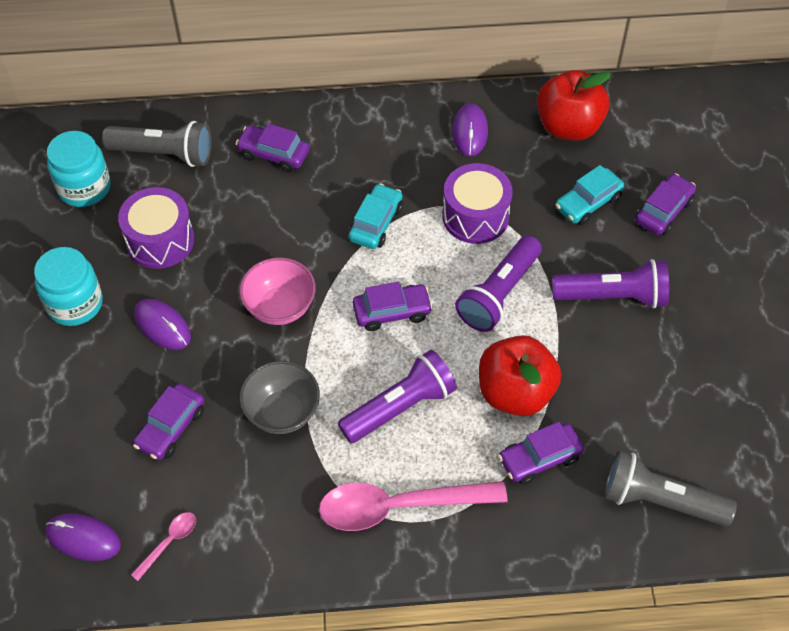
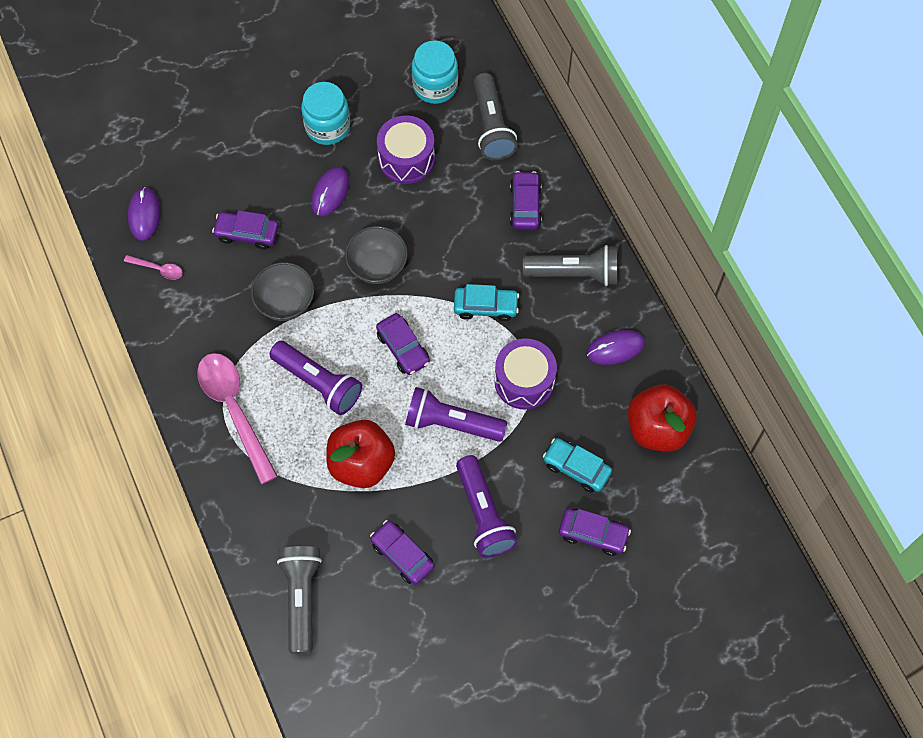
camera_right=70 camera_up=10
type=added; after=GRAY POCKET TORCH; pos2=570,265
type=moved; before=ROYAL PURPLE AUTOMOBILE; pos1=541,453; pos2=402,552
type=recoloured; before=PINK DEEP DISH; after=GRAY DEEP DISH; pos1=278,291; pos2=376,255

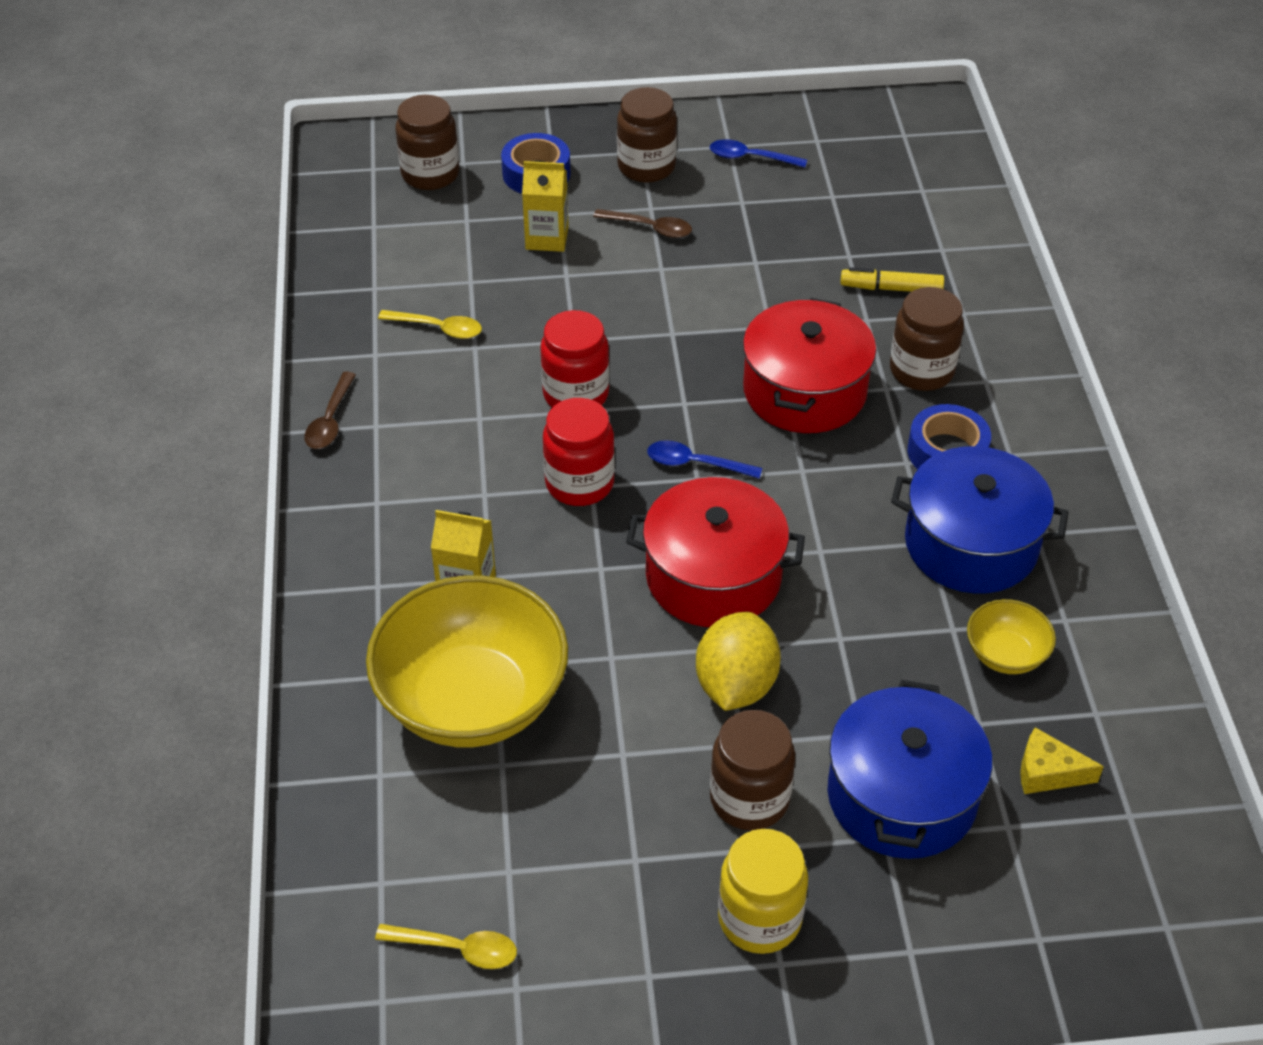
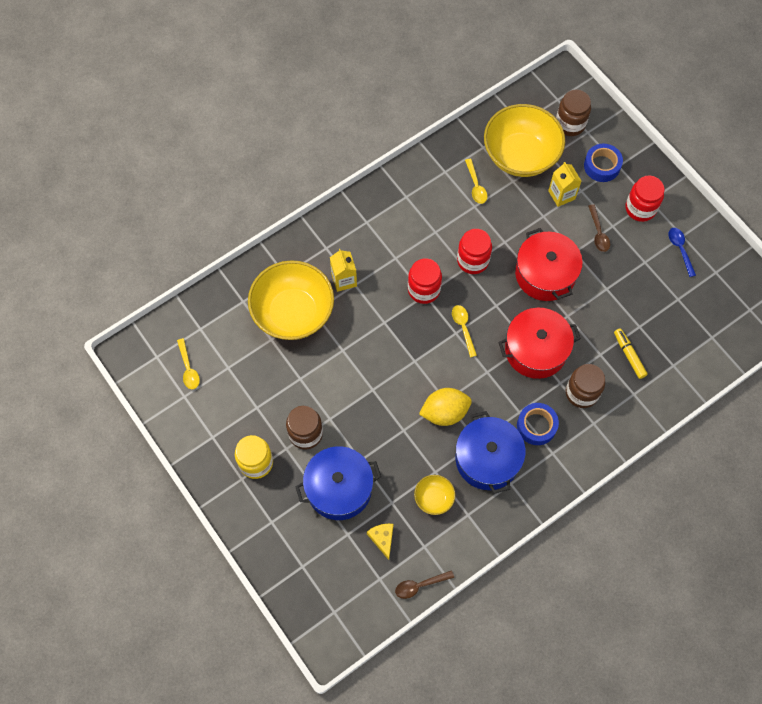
camera_right=60 camera_up=20
type=added; after=YELLOW DEEP DISH; pos2=524,140
type=moved; before=RUSSET TABLESPOON; pos1=330,410; pos2=424,584
type=moved; before=SCARLET POT; pos1=715,552; pos2=549,264
type=moved; before=YELLOW LEMON; pos1=738,661; pos2=445,407
type=recoloured; before=RUSSET PRESERVE JAR; after=SCARLET PRESERVE JAR; pos1=647,135; pos2=645,198
type=recoloured; before=COBALT TABLESPOON; after=YELLOW TABLESPOON; pos1=704,459; pos2=464,331

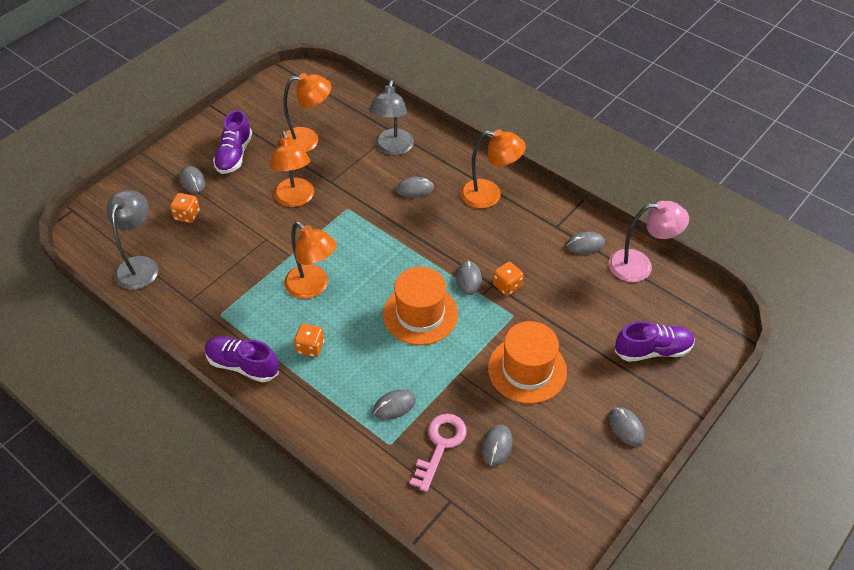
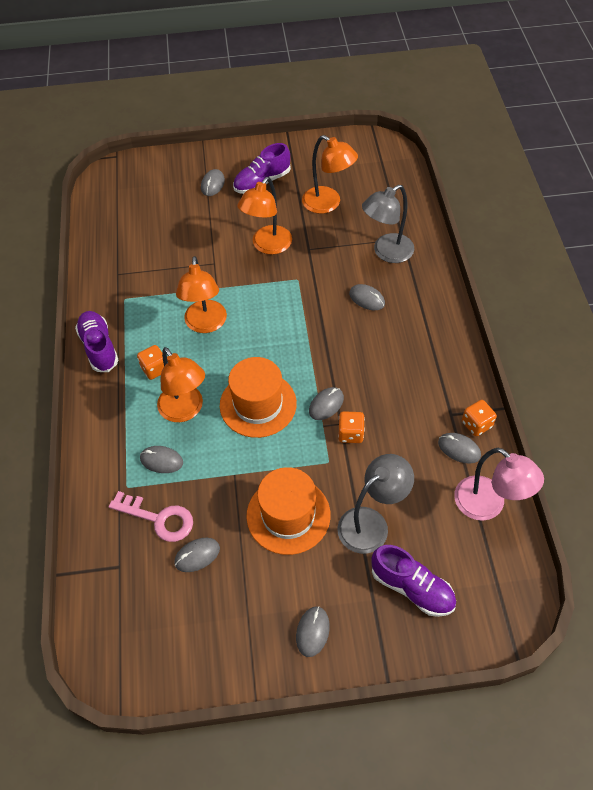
camera_right=45 camera_up=5
type=moved; before=GRAY READING LAMP; pos1=132,240; pos2=375,504
type=moved; before=ORANGE GAME DIE; pos1=185,208; pos2=479,418
type=moved; before=ORANGE READING LAMP; pos1=493,169; pos2=181,384
type=turned; before=PINK DOOR KEY; pos1=438,453; pos2=151,516; turn=45

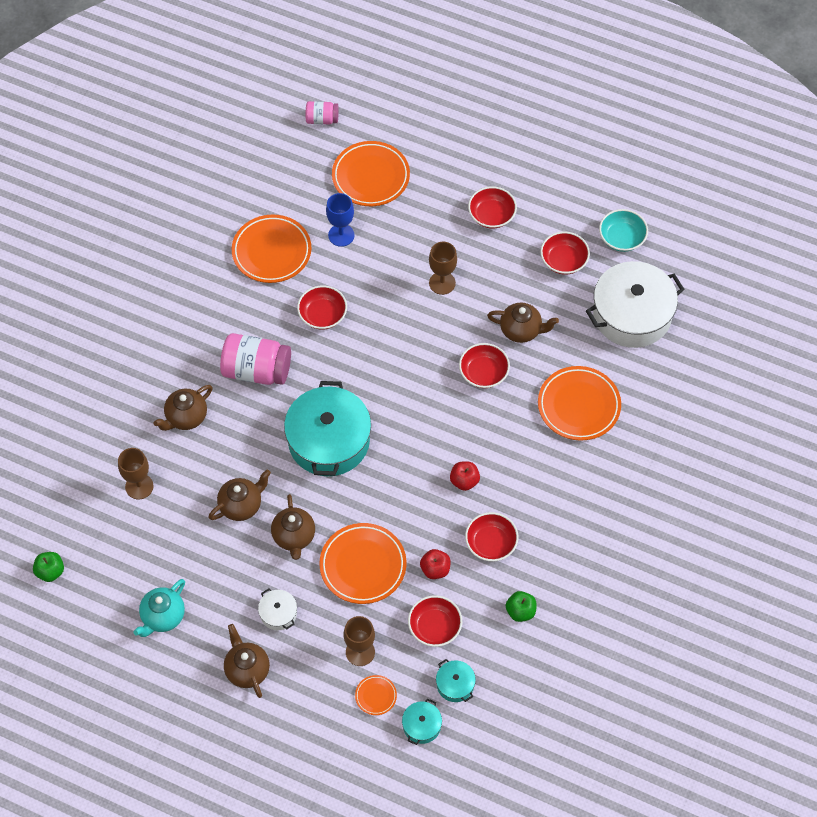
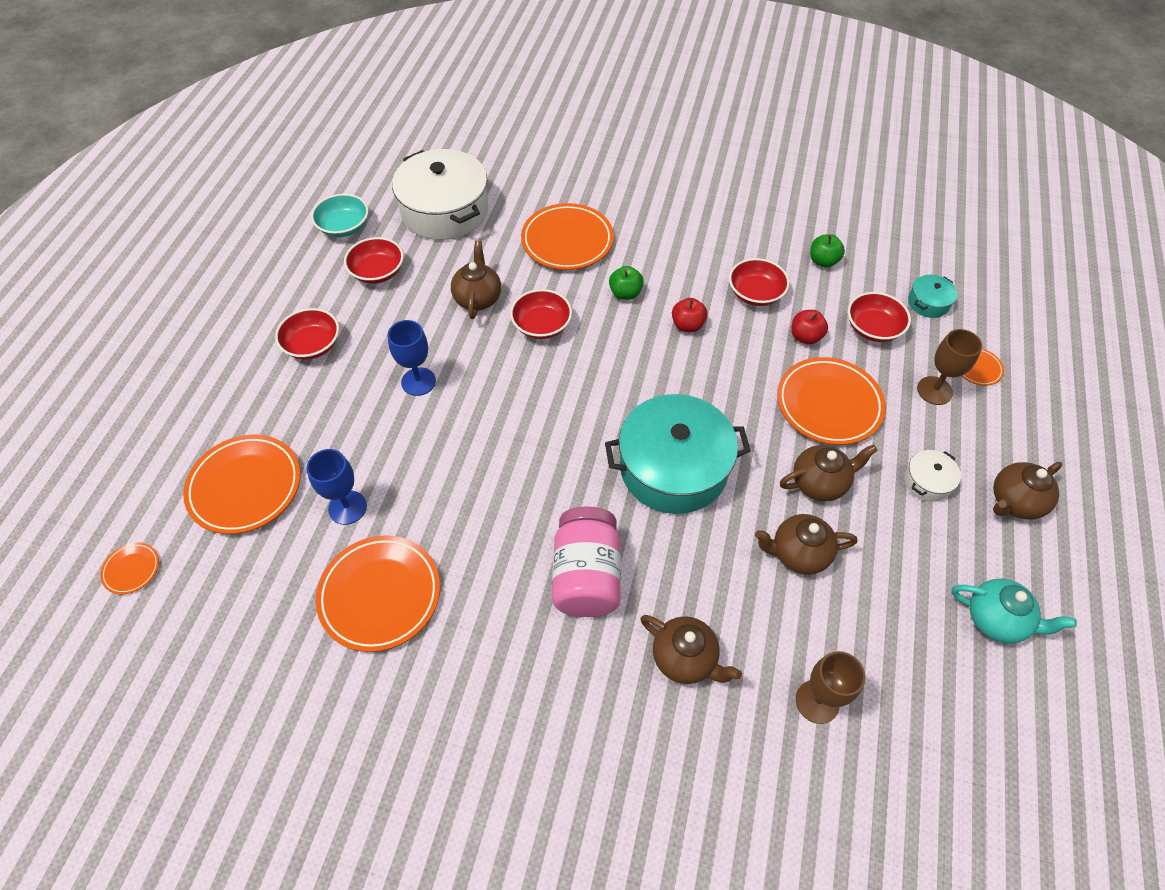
camera_right=-100 camera_up=-5
type=removed; before=SCARLET DEEP DISH; pos1=322,307
type=removed; before=TURQUOISE POT; pos1=422,721
type=moved; before=LEAF-GREEN APPLE FRUIT; pos1=48,567; pos2=626,283
type=replaced; before=PINK PRESERVE JAR; after=ORANGE DINNER PLATE; pos1=322,112; pos2=129,568
type=recoloured; before=RUSSET WINE GLASS; after=COBALT WINE GLASS; pos1=443,268; pos2=411,358
type=turned; before=RUSSET TEA POT; pos1=240,495; pos2=806,544; turn=-45

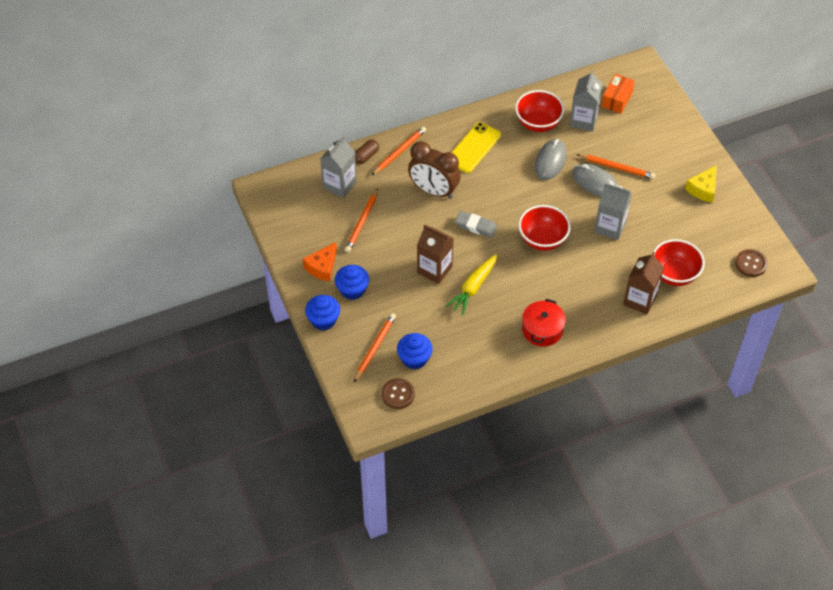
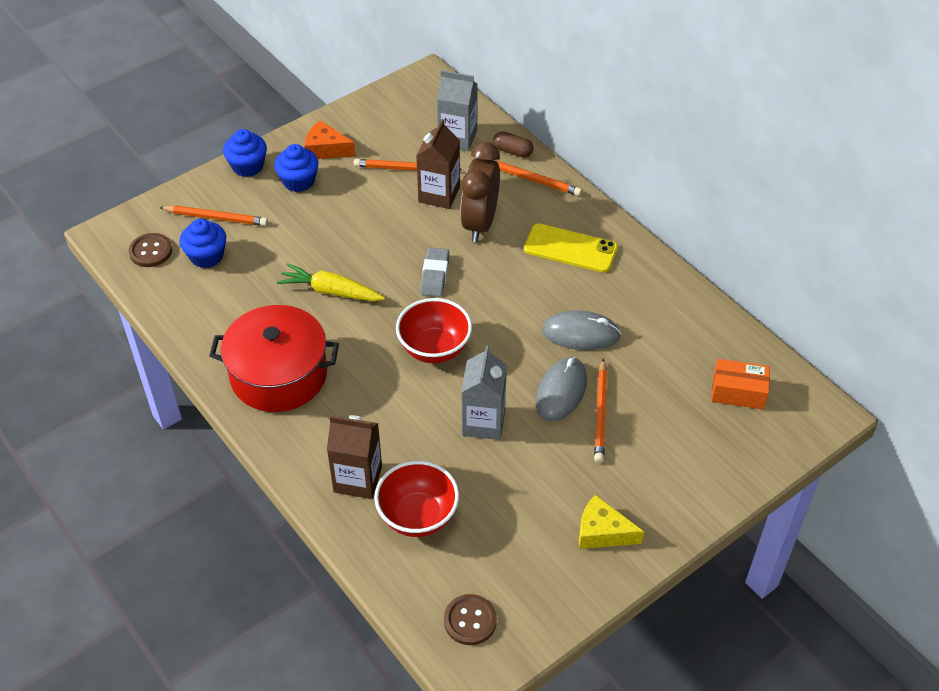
camera_right=75 camera_up=-5
type=removed; before=SCARLET DEEP DISH; pos1=539,111
type=removed; before=GRAY MILK CARTON; pos1=586,101
type=moved; before=RUSSET MILK CARTON; pos1=435,254; pos2=438,164
type=resized; before=SCARLET POT; pos1=544,323; pos2=274,358; scale=1.67

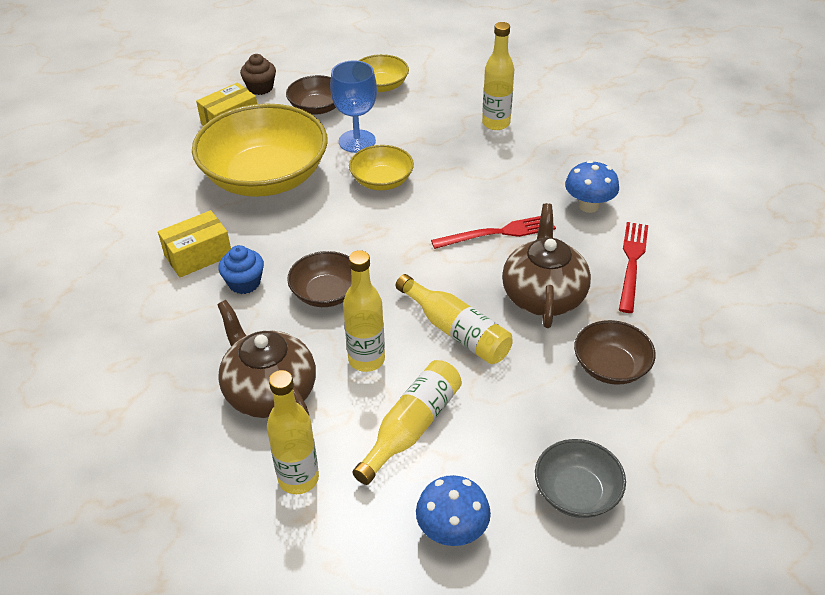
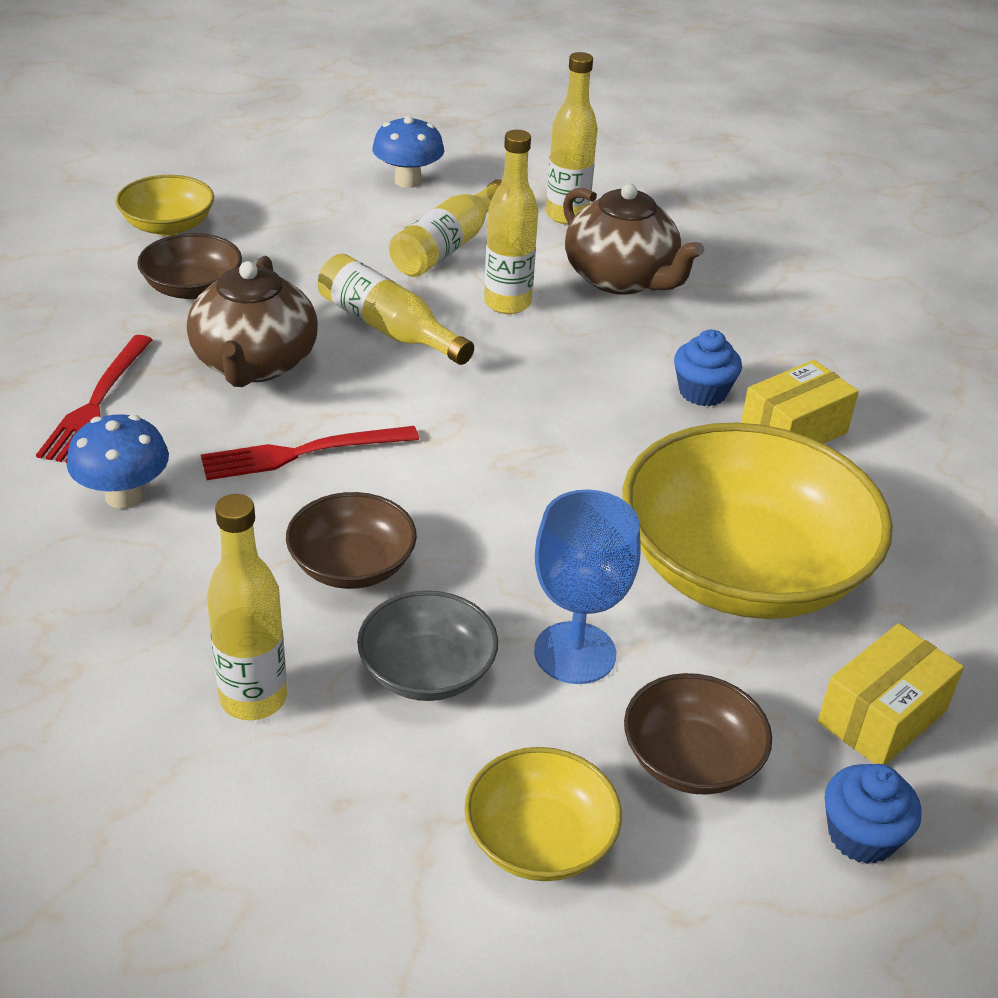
camera_right=175 camera_up=-5
type=moved; before=RUSSET DEEP DISH; pos1=319,279; pos2=351,540
type=moved; before=YELLOW DEEP DISH; pos1=381,167; pos2=165,205
type=moved; before=GRAY DEEP DISH; pos1=580,478; pos2=427,646
type=recoloured; before=RUSSET MUFFIN; after=COBALT MUFFIN; pos1=258,74; pos2=873,814

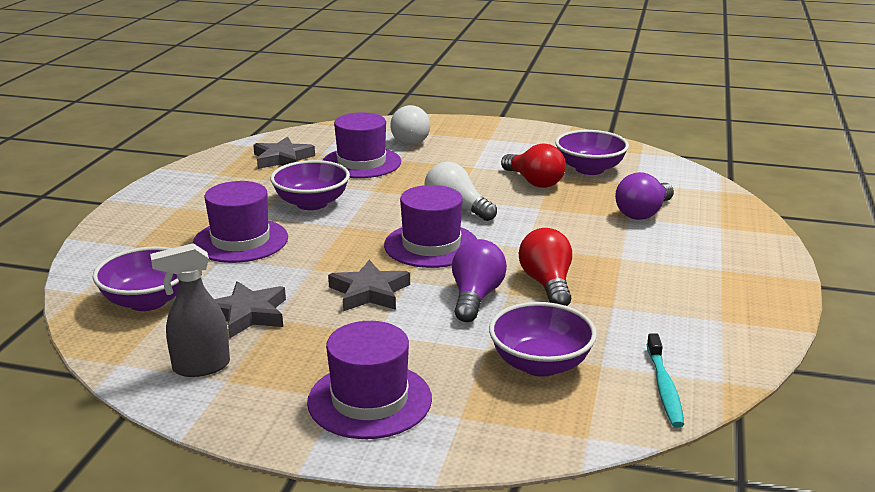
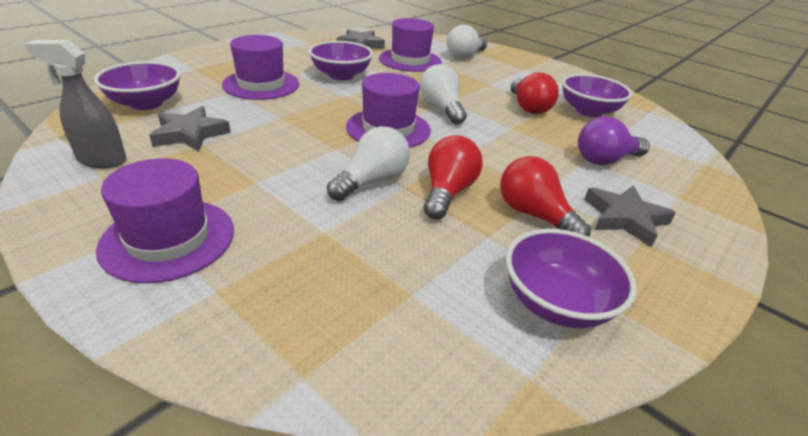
camera_right=25 camera_up=10
type=removed; before=TURQUOISE TOOTHBRUSH; pos1=665,380
type=added; after=SCARLET BULB; pos2=545,196
type=moved; before=GRAY STAR; pos1=369,285; pos2=630,216
type=moved; before=ROYAL PURPLE DEEP DISH; pos1=543,339; pos2=571,278
type=recoloured; before=ROYAL PURPLE BULB; after=PURE WHITE BULB; pos1=479,280; pos2=368,163

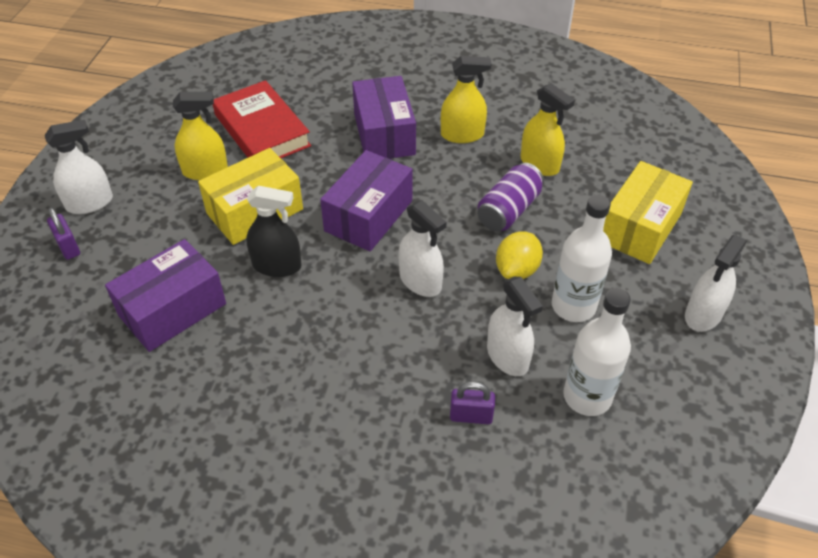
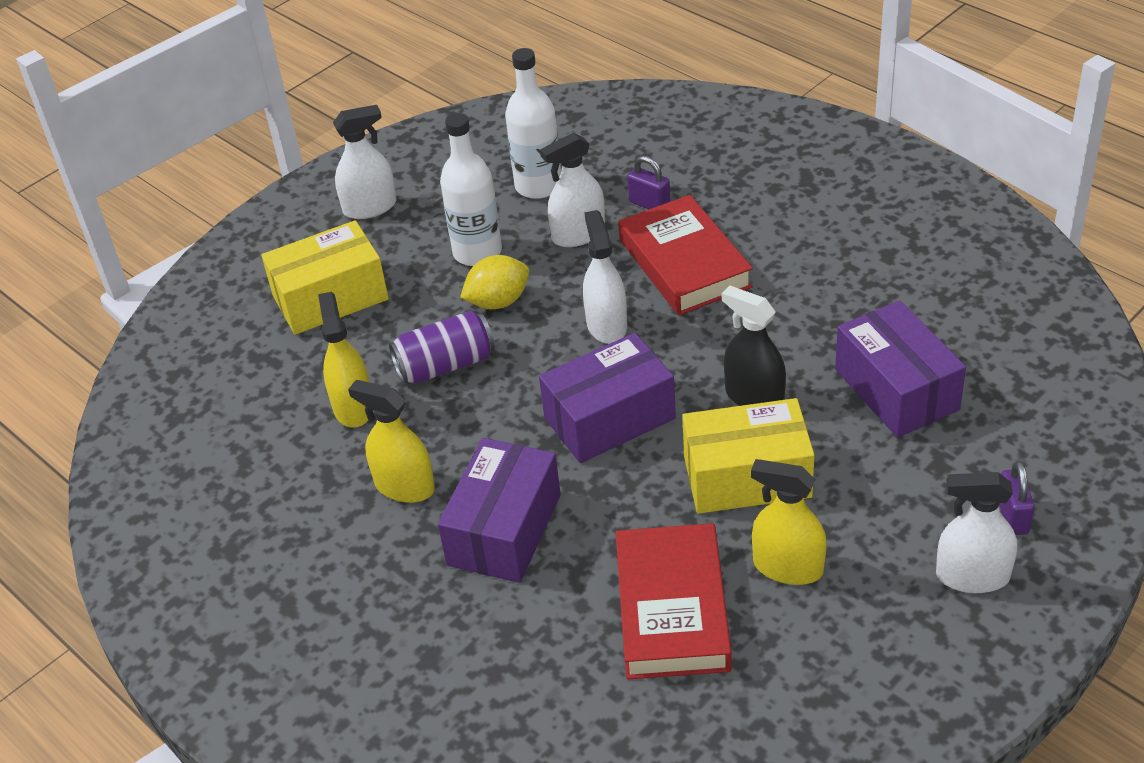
camera_right=-145 camera_up=-5
type=added; after=SCARLET BOOK; pos2=685,255
type=turned; before=ROYAL PURPLE BOX; pos1=165,295; pos2=900,369; turn=75
type=turned; before=PURE WHITE SPRAYER; pos1=515,326; pos2=572,190; turn=-120

